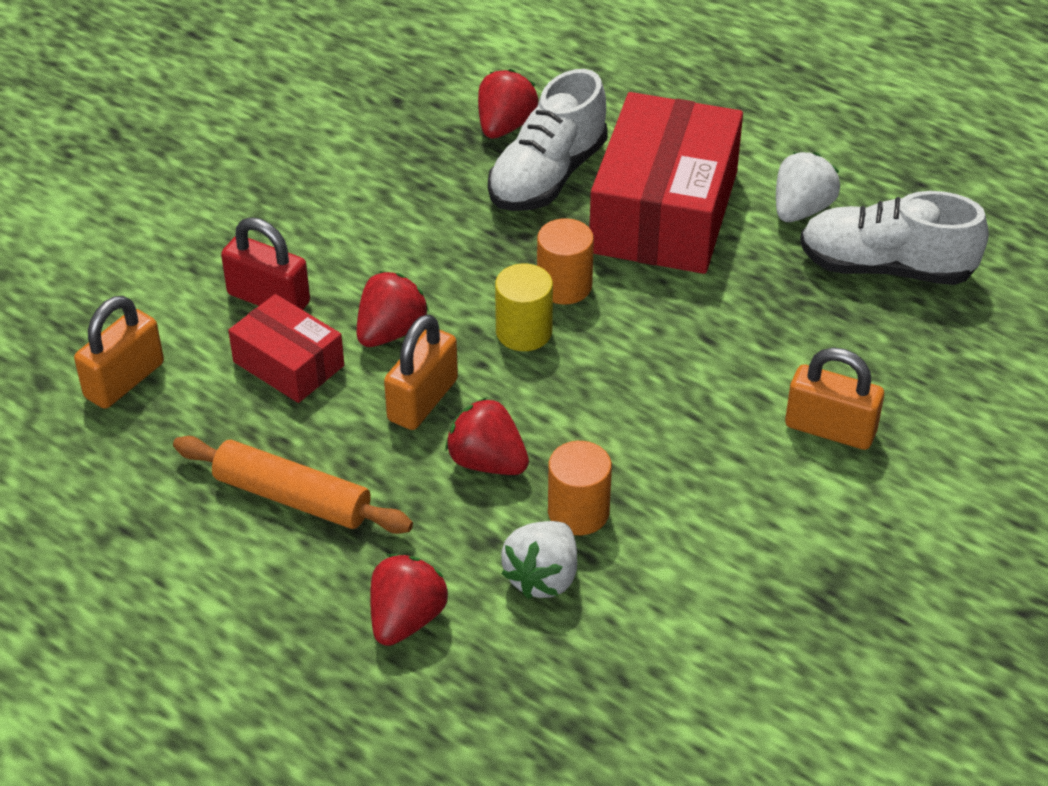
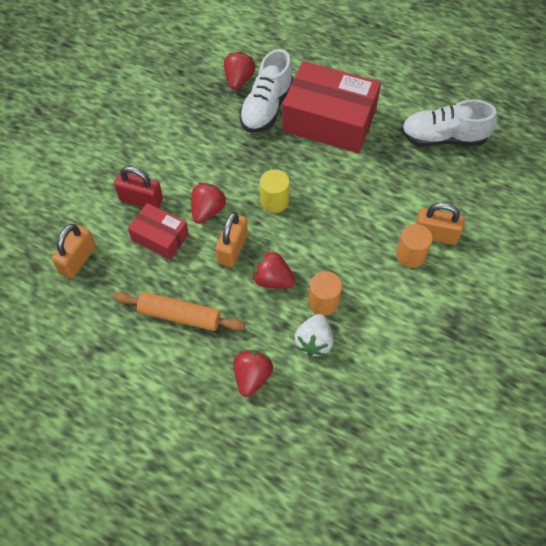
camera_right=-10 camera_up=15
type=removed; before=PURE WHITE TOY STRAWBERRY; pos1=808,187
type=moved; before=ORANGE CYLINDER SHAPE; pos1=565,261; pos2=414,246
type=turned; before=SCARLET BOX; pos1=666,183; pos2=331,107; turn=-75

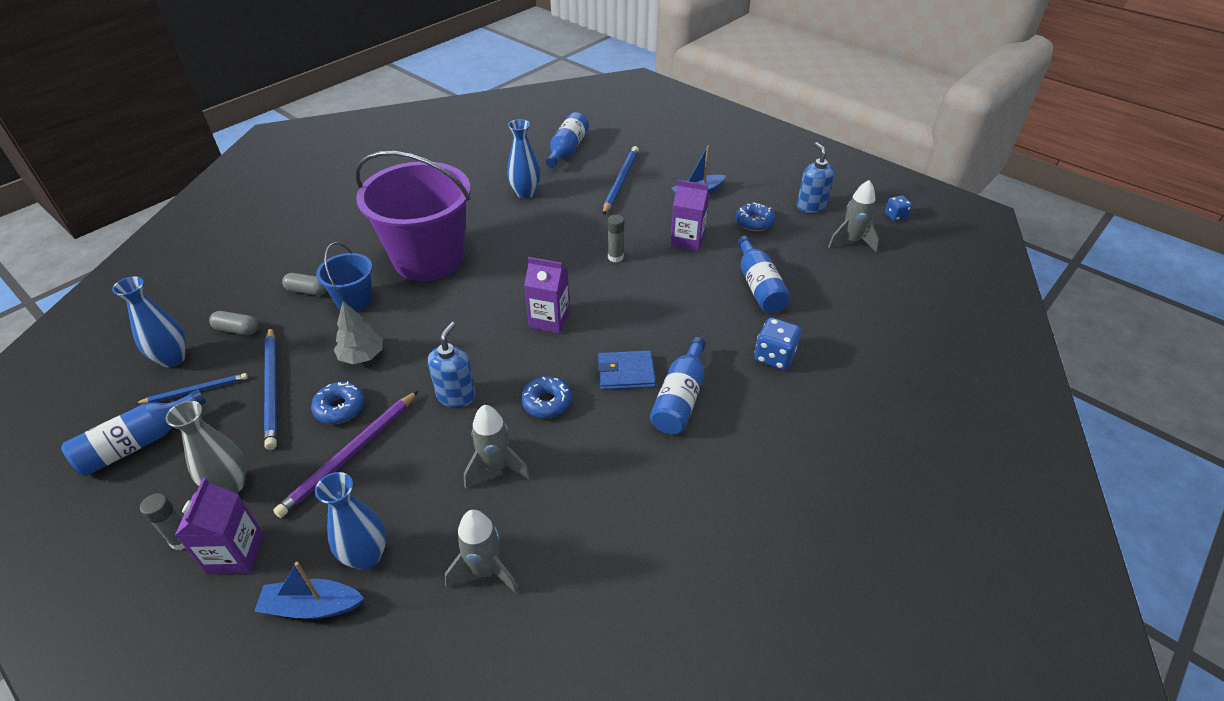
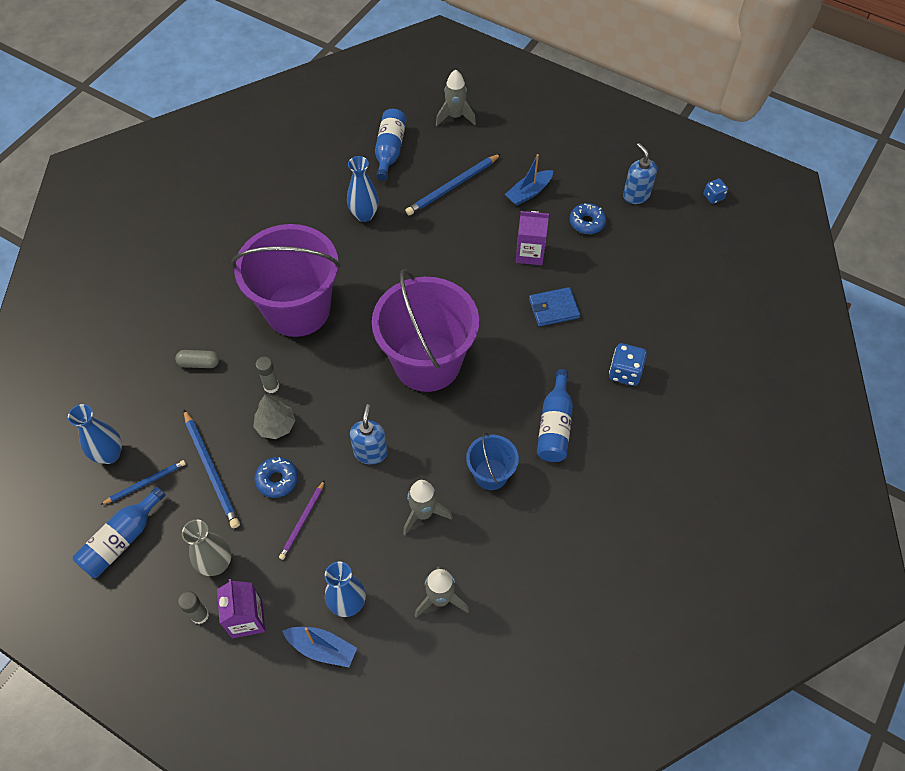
camera_right=-10 camera_up=15
type=removed; before=GRAY CAPSULE; pos1=234,323
type=removed; before=COBALT DOUGHNUT; pos1=546,397
type=removed; before=COBALT FLASK; pos1=763,274
type=moved; before=COBALT BUCKET; pos1=344,277; pos2=492,461
type=moved; before=COBALT CARD WALLET; pos1=626,370; pos2=554,306
type=moved; before=GRAY GLUE; pos1=615,238; pos2=267,375
type=moved; before=GRAY TOY ROCKET; pos1=853,216; pos2=456,98
type=replaced; before=ROYAL PURPLE MILK CARTON; after=ROYAL PURPLE BUCKET; pos1=547,295; pos2=425,330
type=turned; before=COBALT TOY BOAT; pos1=309,590; pos2=319,647; turn=-150
type=turned; before=COBALT LEAD PENCIL; pos1=621,180; pos2=453,184; turn=-135
type=resized; before=ROYAL PURPLE LEAD PENCIL; pos1=345,454; pos2=302,520; scale=0.61

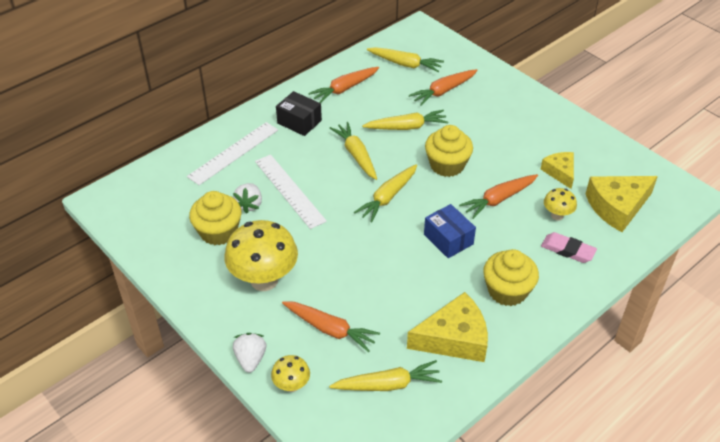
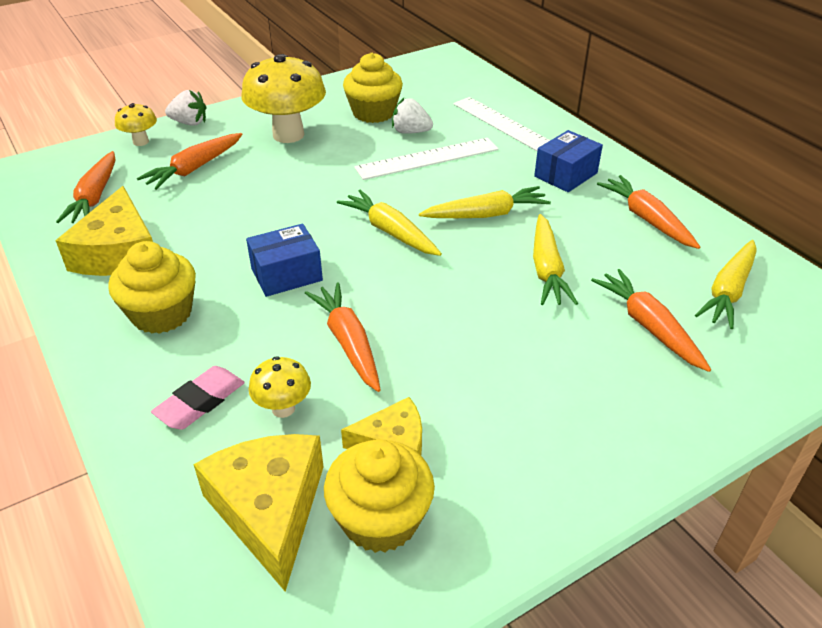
camera_right=100 camera_up=-5
type=moved; before=YELLOW MUFFIN; pos1=449,151; pos2=379,496
type=recoloured; before=JET-BLACK BOX; after=COBALT BOX; pos1=299,113; pos2=568,161
type=recoloured; before=YELLOW CARROT; after=ORANGE CARROT; pos1=385,375; pos2=85,187

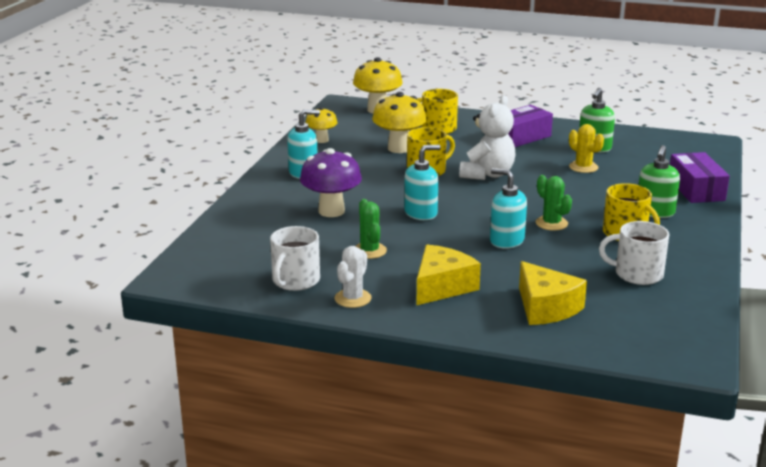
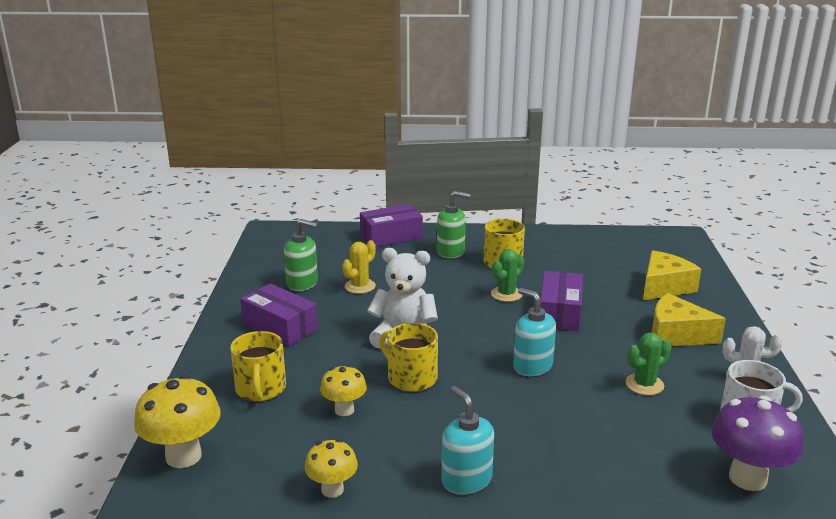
camera_right=-105 camera_up=0
type=removed; before=PURE WHITE TEA MUG; pos1=634,253
type=moved; before=ROYAL PURPLE FUNGUS; pos1=331,182; pos2=757,443
type=replaced; before=TURQUOISE PUMP BOTTLE; after=ROYAL PURPLE BOX; pos1=508,208; pos2=561,301
type=resized; before=YELLOW FUNGUS; pos1=399,122; pos2=343,390; scale=0.61

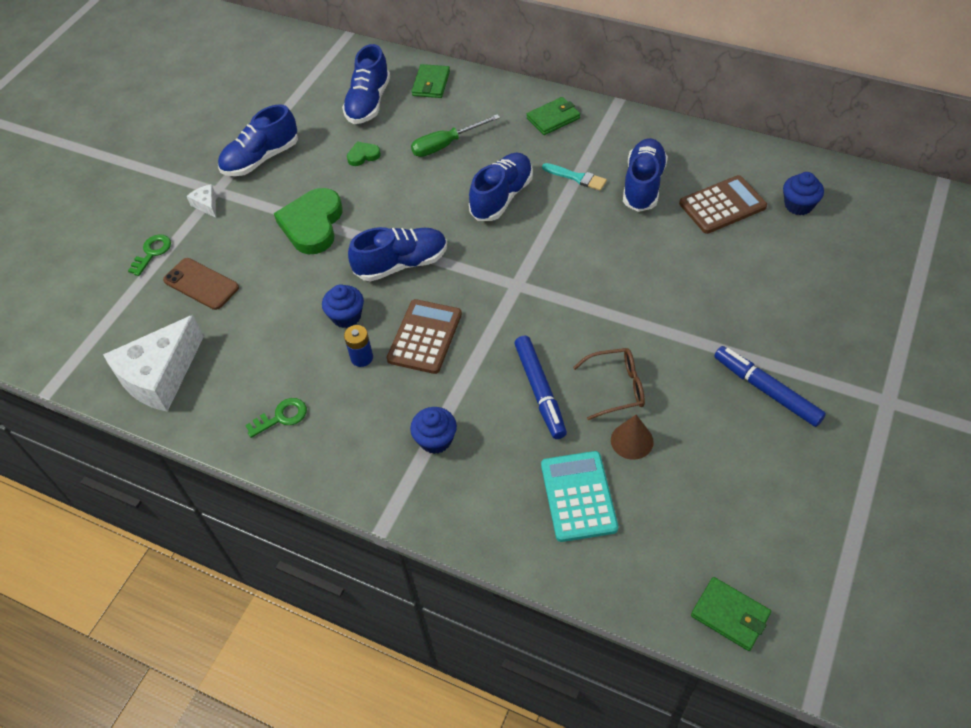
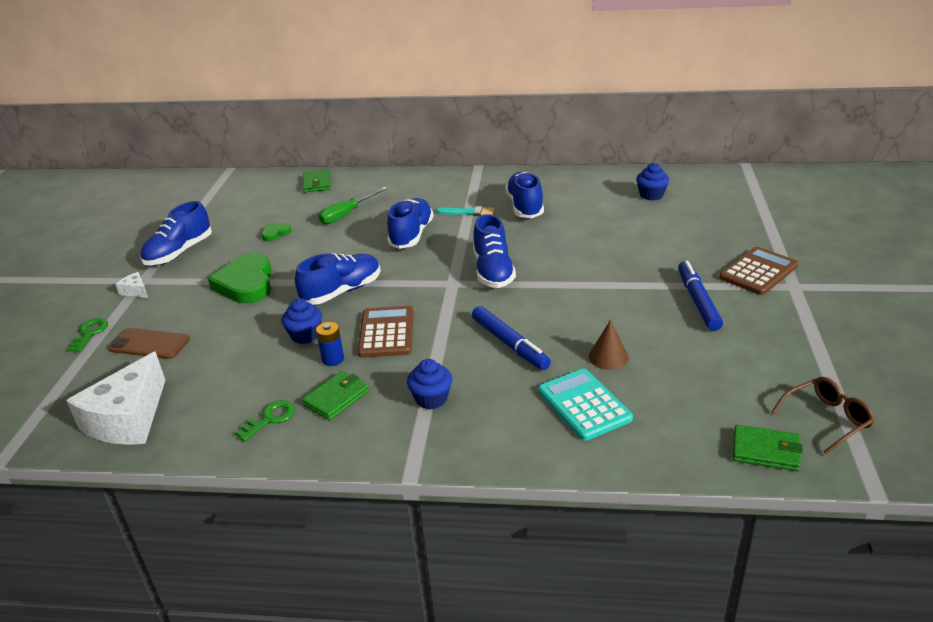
camera_right=-20 camera_up=-20
type=moved; before=COBALT SNEAKER; pos1=366,84; pos2=494,251
type=moved; before=LEAF-GREEN CARD WALLET; pos1=553,116; pos2=335,395
type=moved; before=RUSSET GLASSES; pos1=609,384; pos2=823,415
type=moved; before=RUSSET POCKET CALCULATOR; pos1=723,204; pos2=758,271
type=turned; before=COBALT MARKER PEN; pos1=770,386; pos2=700,296; turn=60

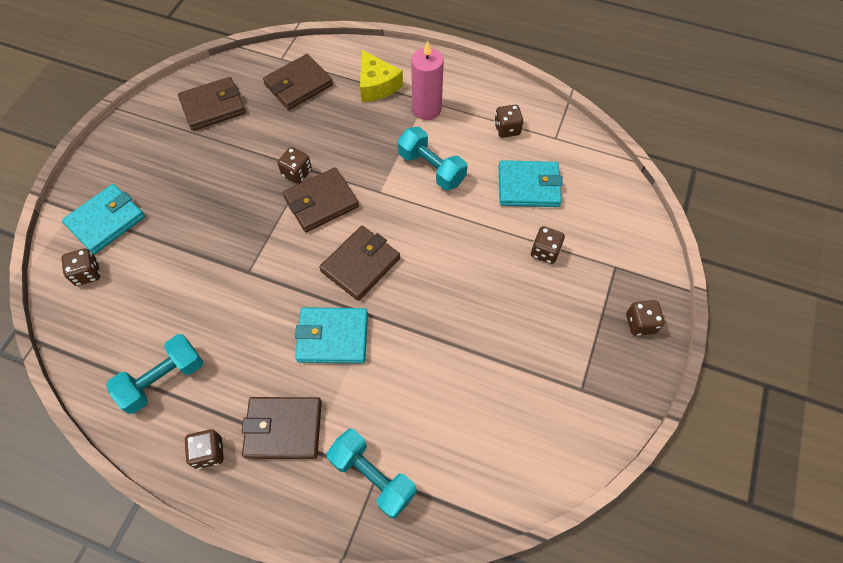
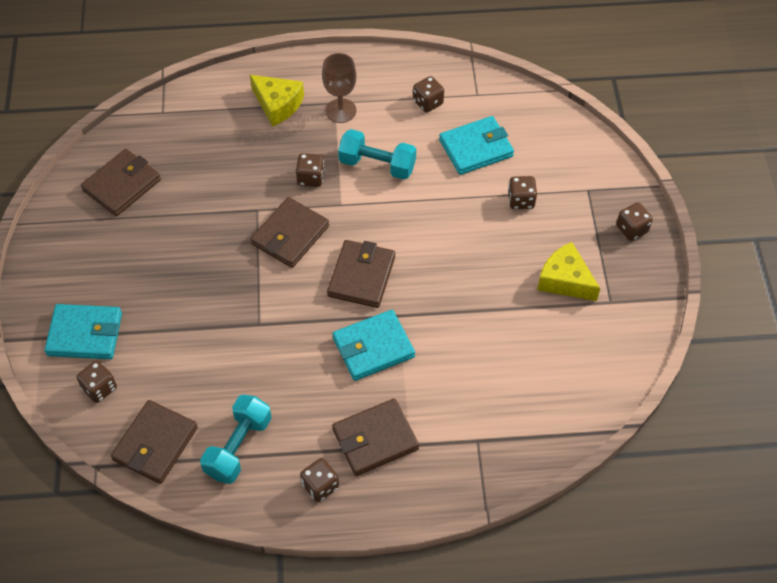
camera_right=-25 camera_up=-5
type=removed; before=TURQUOISE DUMBBELL; pos1=371,474
type=added; after=YELLOW PIECE OF CHEESE; pos2=568,271
type=moved; before=RUSSET CARD WALLET; pos1=298,82; pos2=154,442
type=moved; before=RUSSET GAME DIE; pos1=295,165; pos2=310,170
type=replaced; before=PINK WAX CANDLE; after=RUSSET WINE GLASS; pos1=427,80; pos2=339,88
type=turned; before=TURQUOISE CARD WALLET; pos1=103,219; pos2=83,331; turn=75

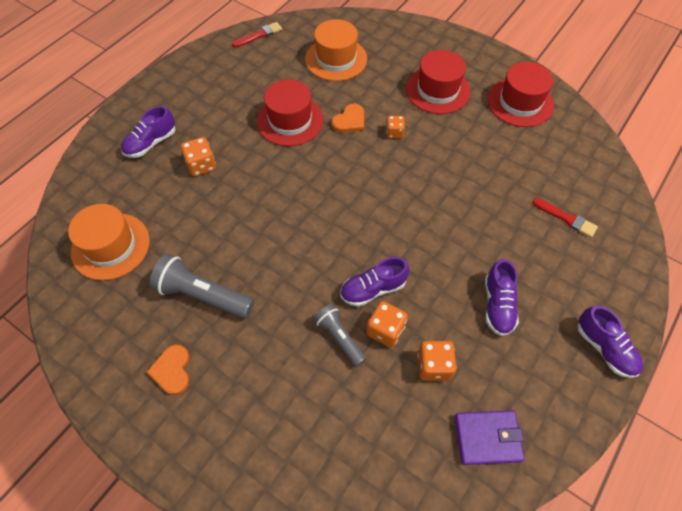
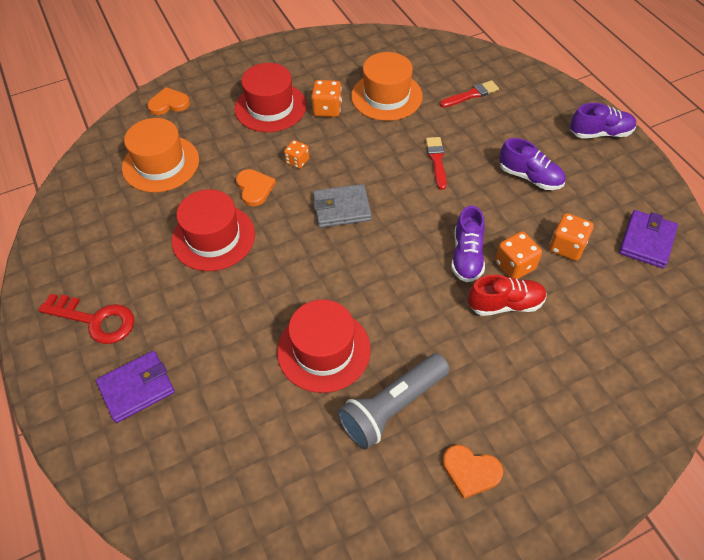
camera_right=-60 camera_up=-5
type=added; after=SCARLET DOOR KEY; pos2=86,318
type=added; after=ORANGE LOVE HEART; pos2=168,101
type=added; after=GRAY CARD WALLET; pos2=342,206
type=moved; before=ORANGE TOP HAT; pos1=109,242; pos2=387,86
type=moved; before=ORANGE GAME DIE; pos1=198,157; pos2=326,98
type=moved; before=SCARLET BRUSH; pos1=257,35; pos2=436,163
type=moved; before=SCARLET TOP HAT; pos1=521,94; pos2=324,346
type=replaced; before=ROYAL PURPLE SNEAKER; after=ROYAL PURPLE CARD WALLET; pos1=148,132; pos2=135,387
type=replaced; before=GRAY POCKET TORCH; after=SCARLET SNEAKER; pos1=340,335; pos2=507,295

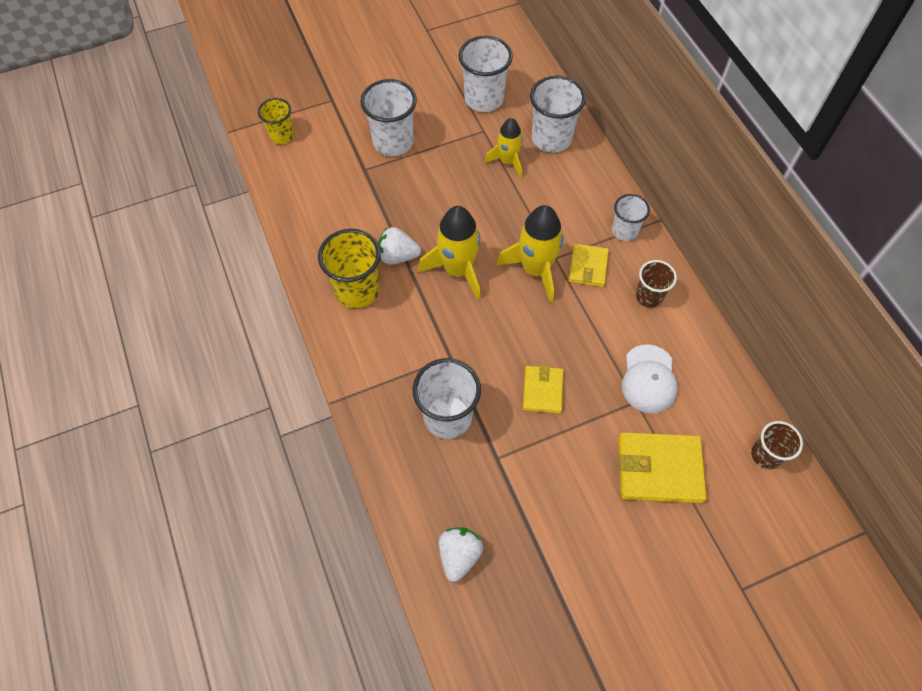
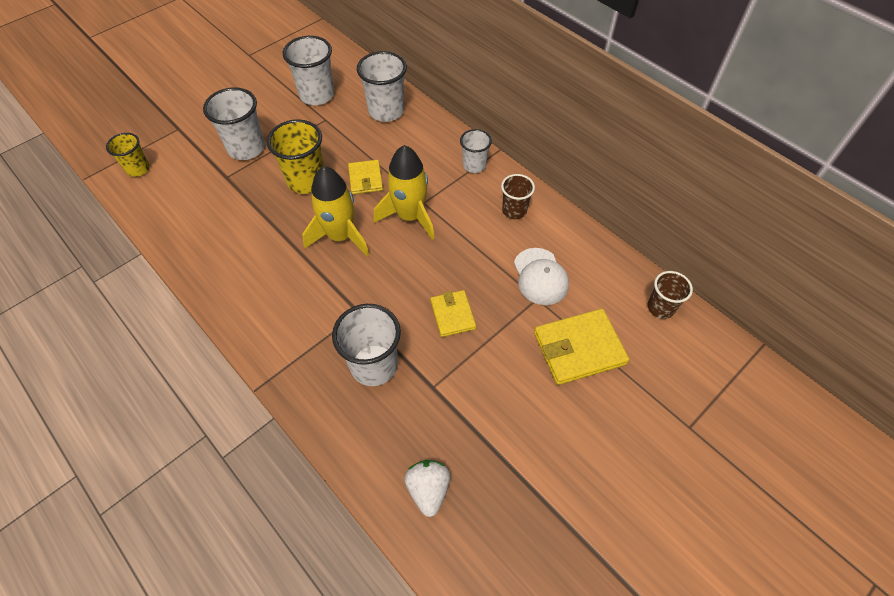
camera_right=-20 camera_up=-5
type=removed; before=PURE WHITE TOY STRAWBERRY; pos1=399,246
type=removed; before=YELLOW TOY ROCKET; pos1=503,148
type=moved; before=YELLOW TUMBLER; pos1=349,268; pos2=295,156
type=moved; before=YELLOW CARD WALLET; pos1=589,265; pos2=365,177

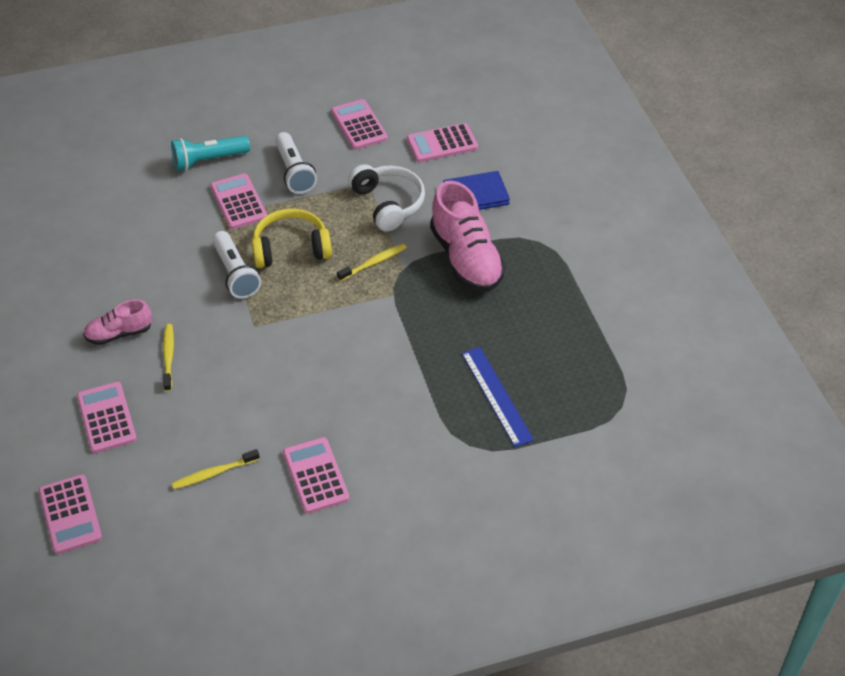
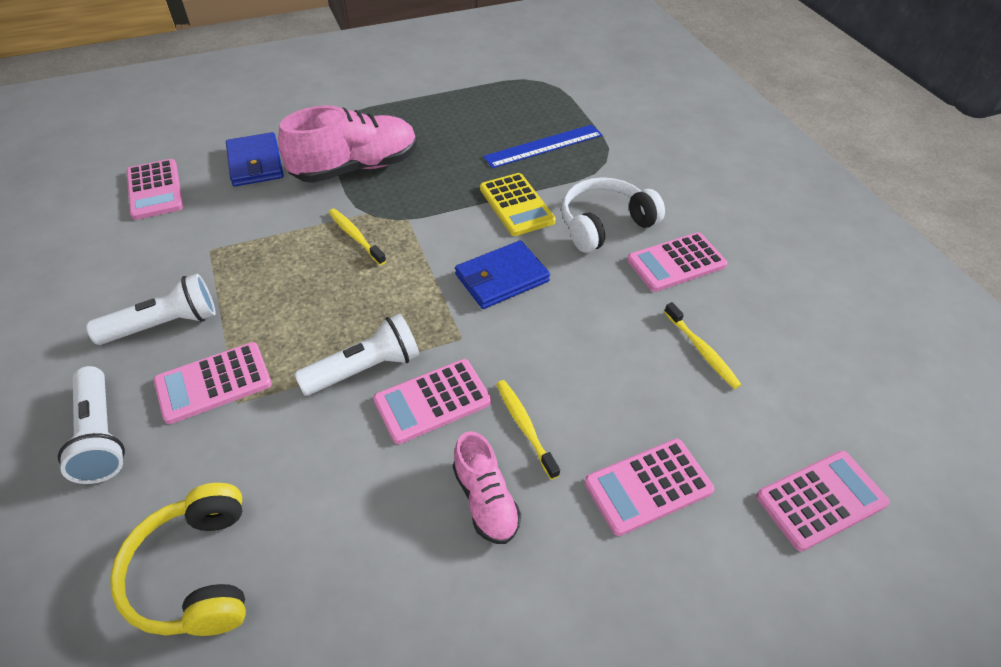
camera_right=-95 camera_up=0
type=added; after=COBALT CARD WALLET; pos2=502,274
type=added; after=YELLOW POCKET CALCULATOR; pos2=518,204
type=moved; before=YELLOW OVER-EAR HEADPHONES; pos1=292,238; pos2=178,559
type=moved; before=PINK POCKET CALCULATOR; pos1=359,124; pos2=432,401
type=moved; before=PURE WHITE OVER-EAR HEADPHONES; pos1=386,197; pos2=613,215
type=recoloured; before=TURQUOISE POCKET TORCH; after=PURE WHITE POCKET TORCH; pos1=210,153; pos2=91,425
type=turned; before=YELLOW TOOTHBRUSH; pos1=168,357; pos2=528,430; turn=75

